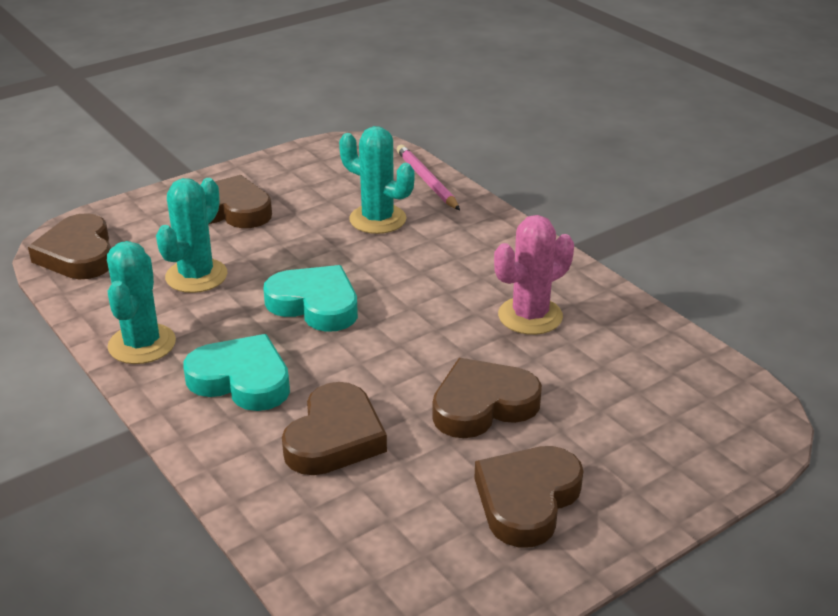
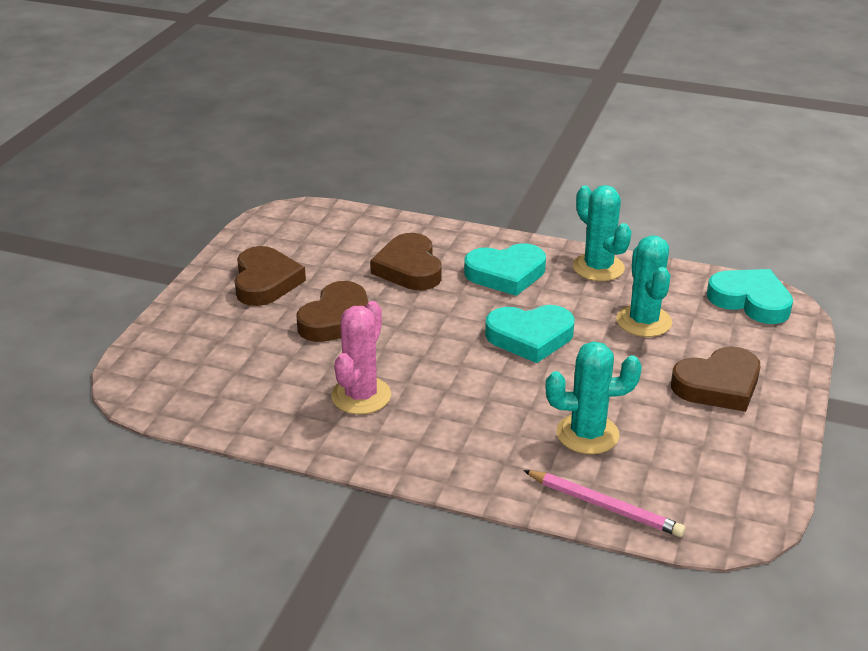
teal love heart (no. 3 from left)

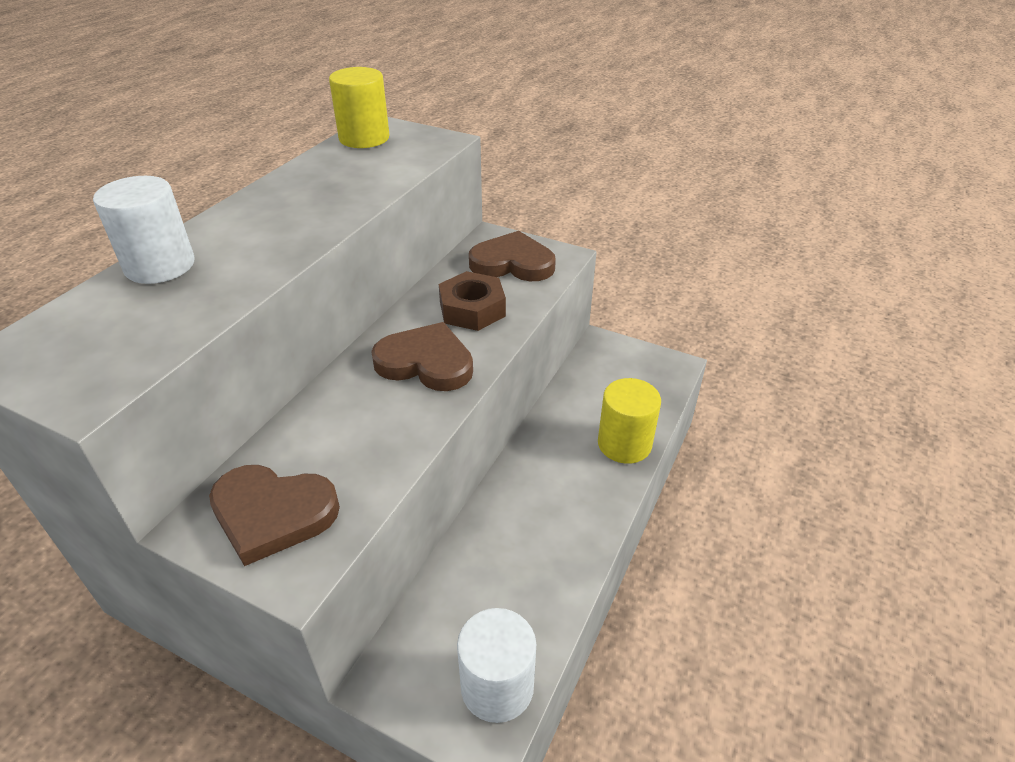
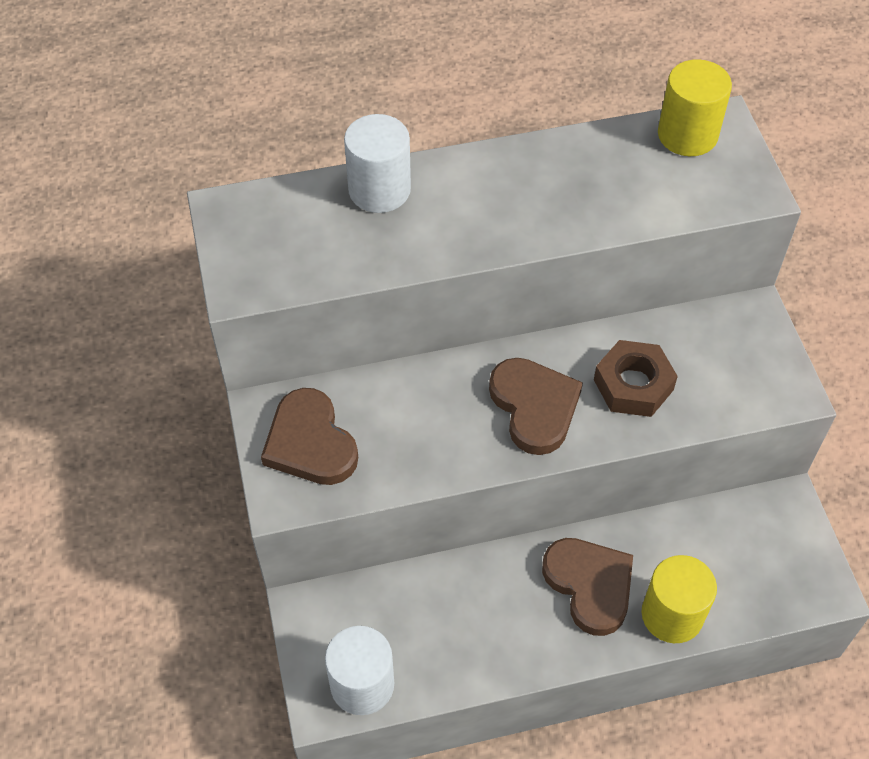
dark brown love heart (no. 3 from left)

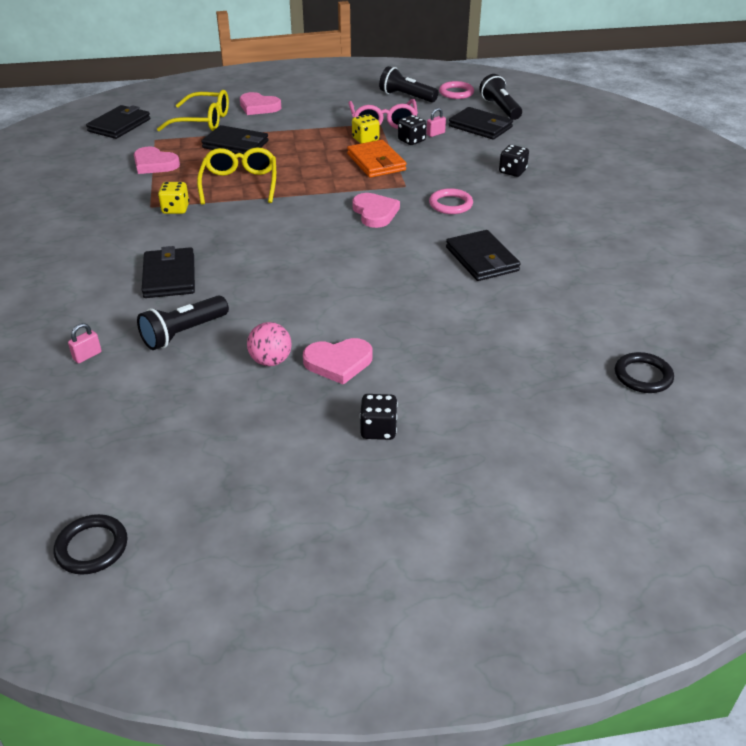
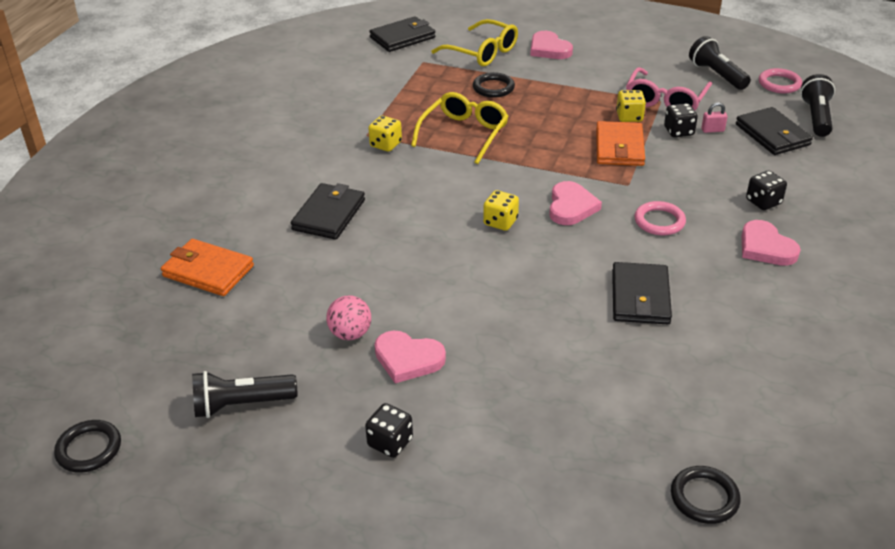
bright orange wallet (no. 1 from left); ebony torch (no. 1 from left); ebony hoop (no. 2 from left); bright yellow die (no. 2 from left); rose-pink love heart (no. 4 from left)

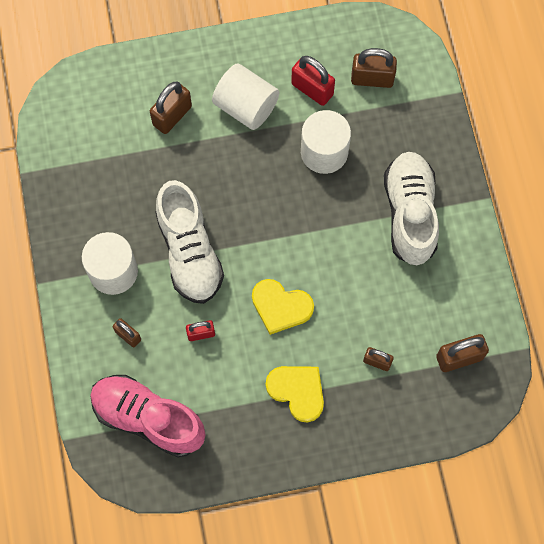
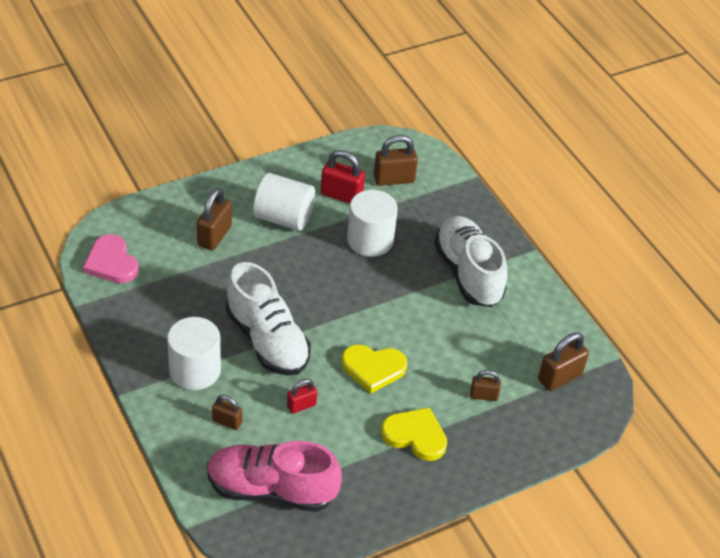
rose-pink love heart

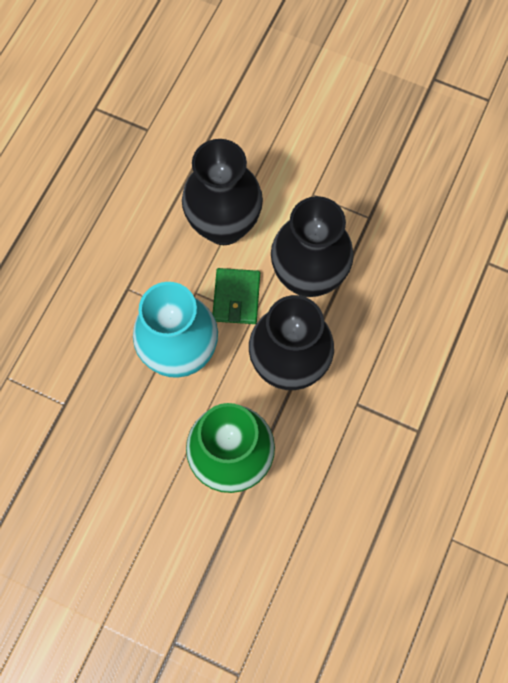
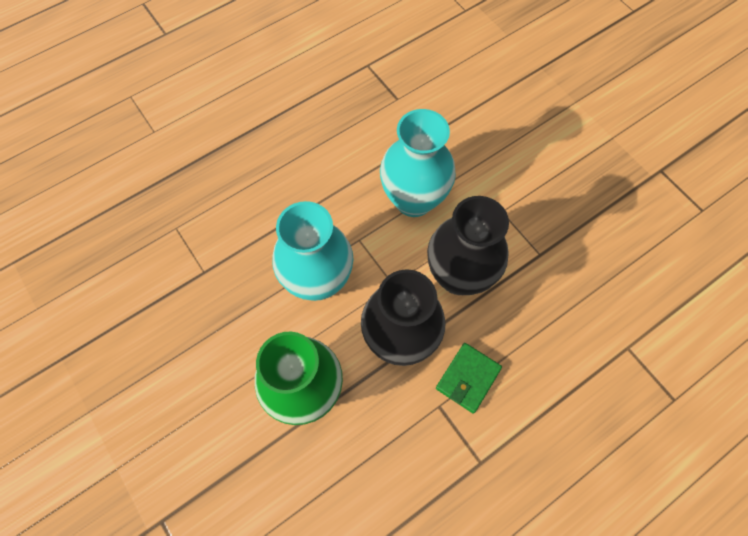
teal vase (no. 2 from left); emerald wallet

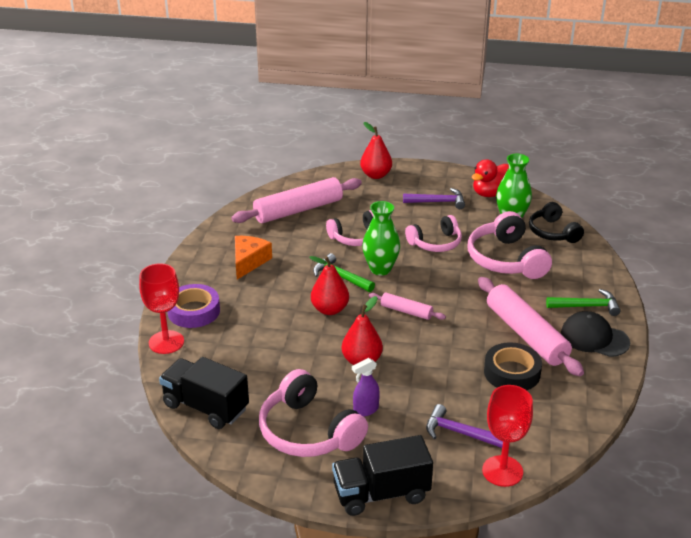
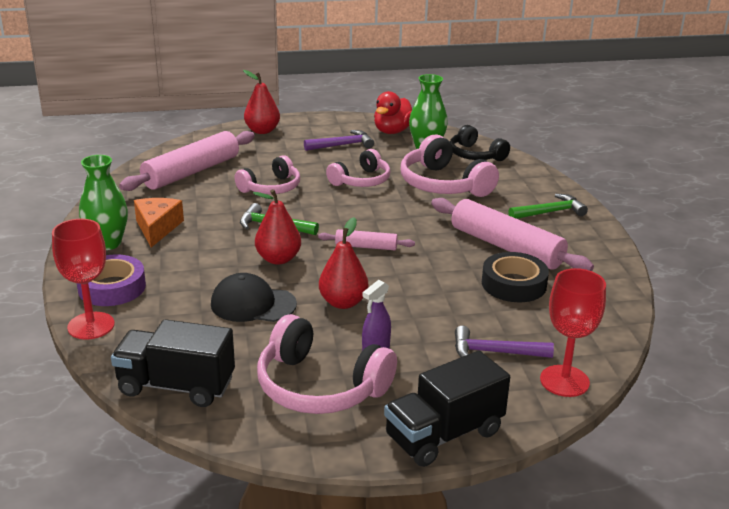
emerald vase (no. 1 from left); ebony cap

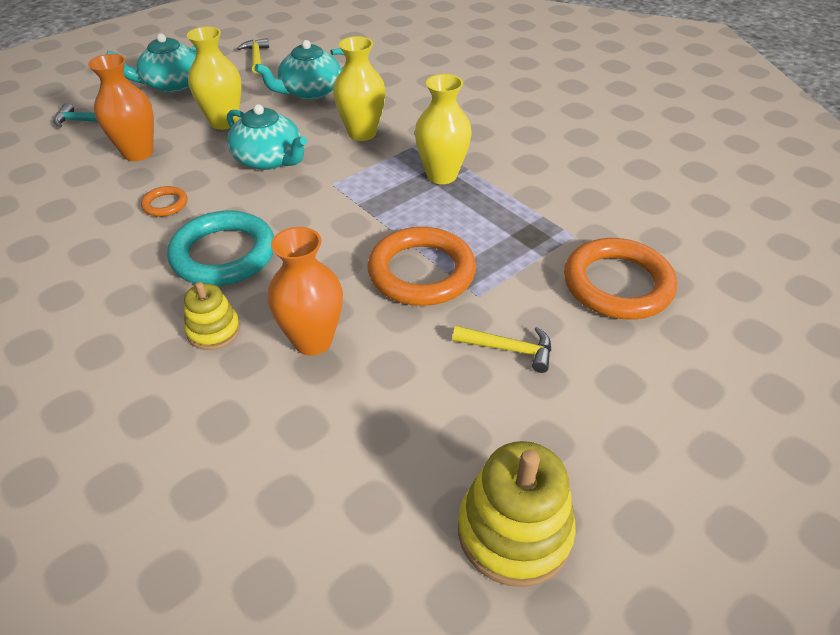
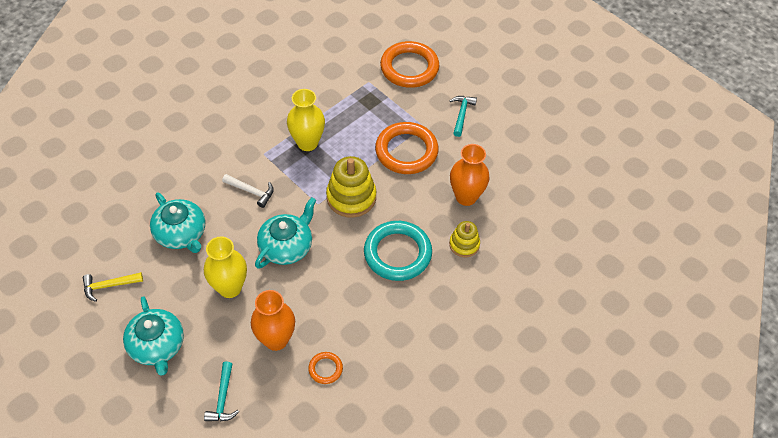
pure white claw hammer; bright orange hoop (no. 1 from left); bright yellow stacking toy (no. 1 from left); teal claw hammer (no. 2 from left)

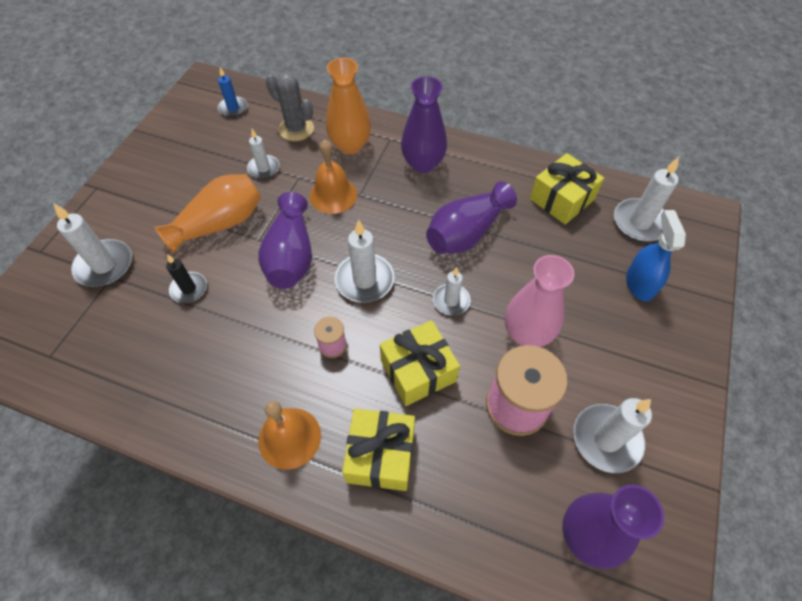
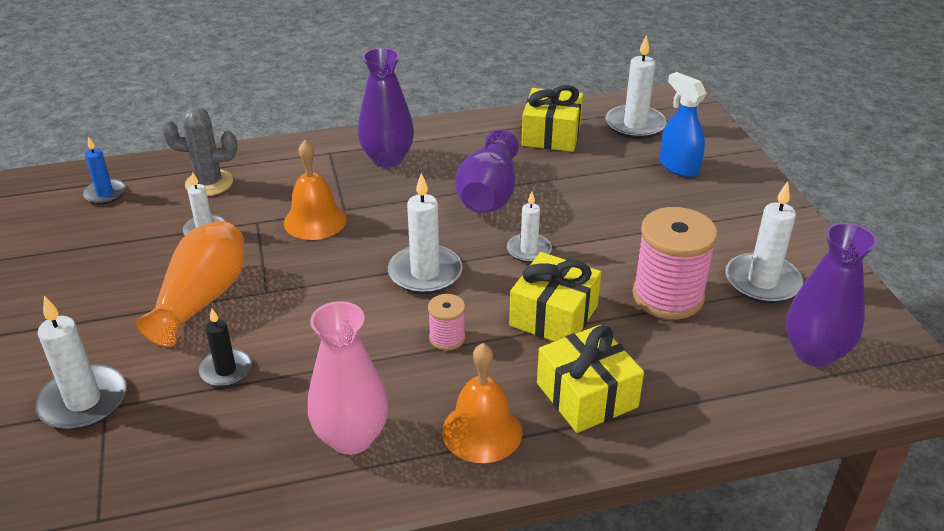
rose-pink vase; violet vase (no. 1 from left in the first image); bright orange vase (no. 2 from left in the first image)

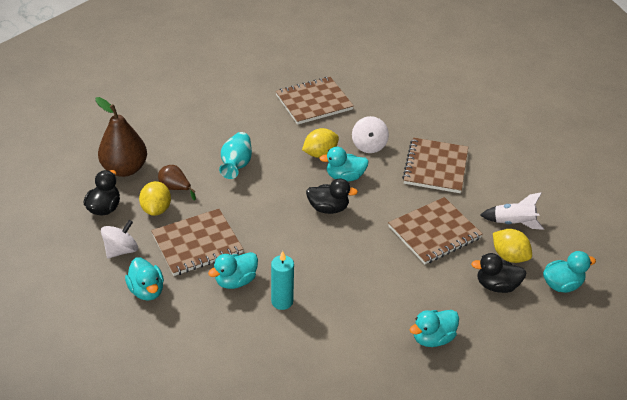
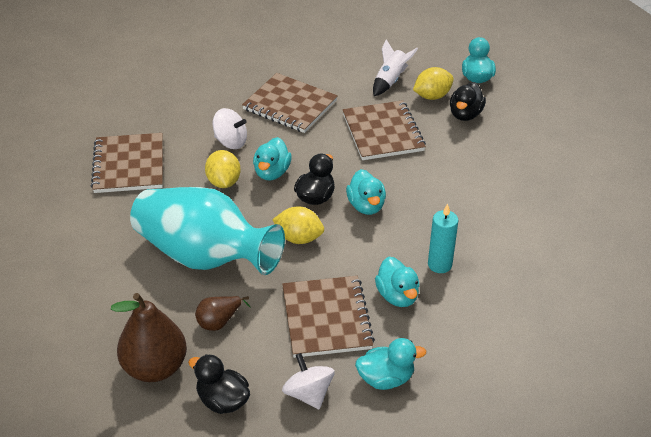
teal vase; bright yellow toy lemon (no. 2 from left); teal rubber duck (no. 2 from left)

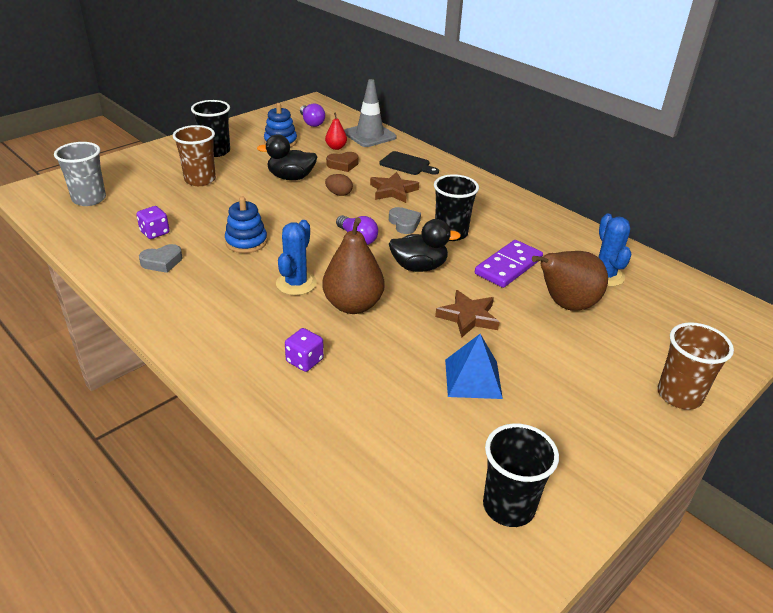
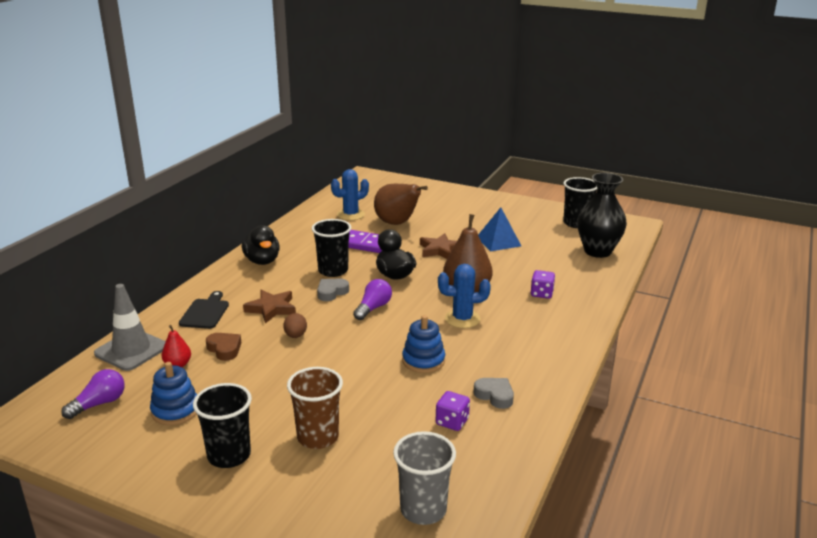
ebony rubber duck (no. 1 from left); ebony vase; dark brown beaker (no. 2 from left in the first image)

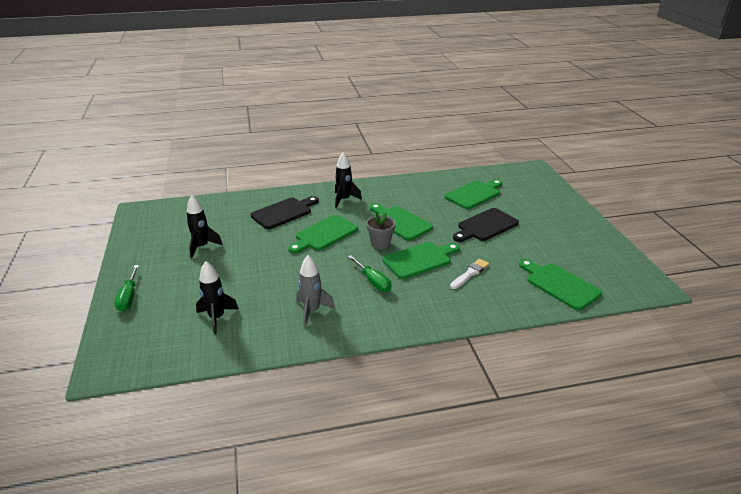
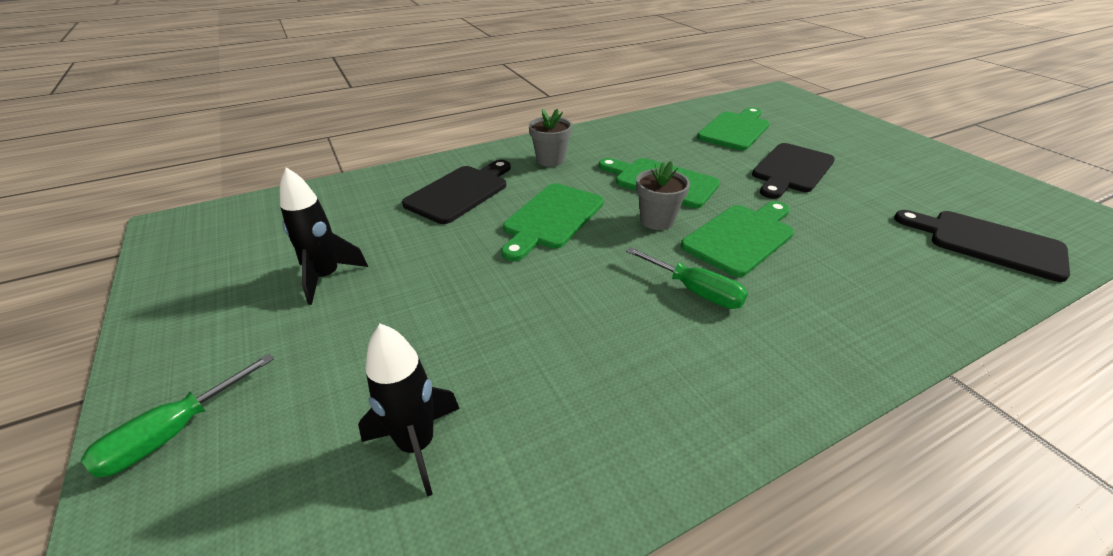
emerald hand screwdriver (no. 1 from left); ash-grey flower pot (no. 1 from left); ebony chopping board (no. 3 from left); ash-grey rocket; pure white paintbrush

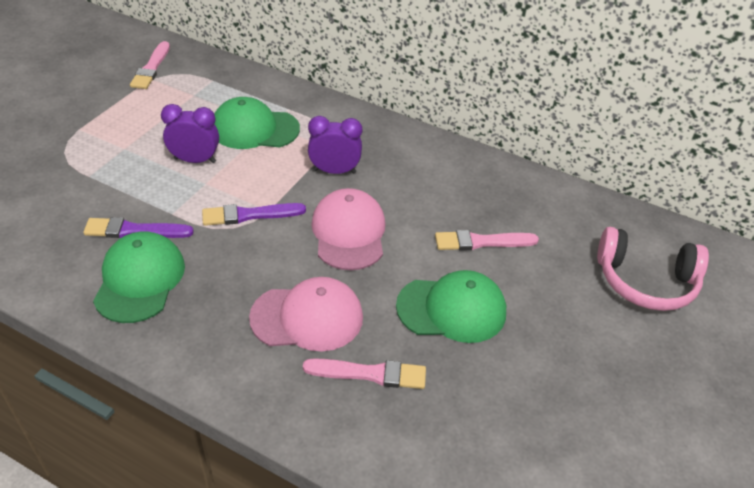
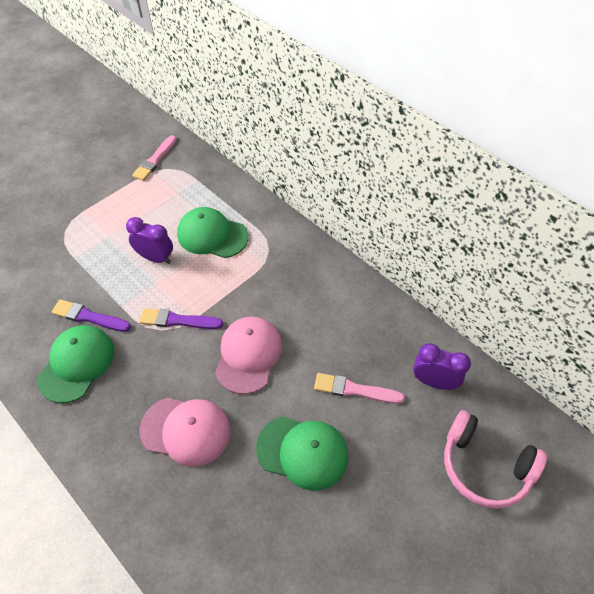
violet clock (no. 2 from left); rose-pink paintbrush (no. 2 from left in the first image)

